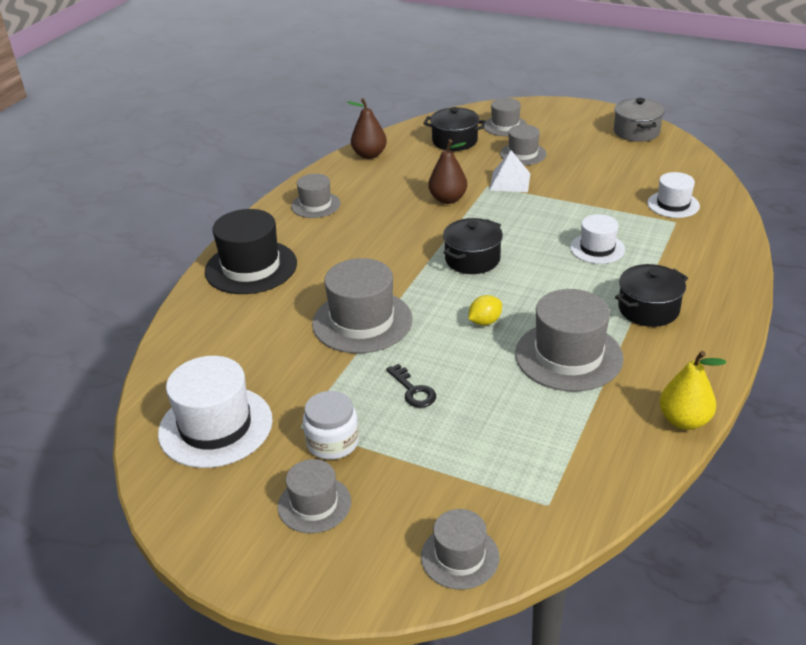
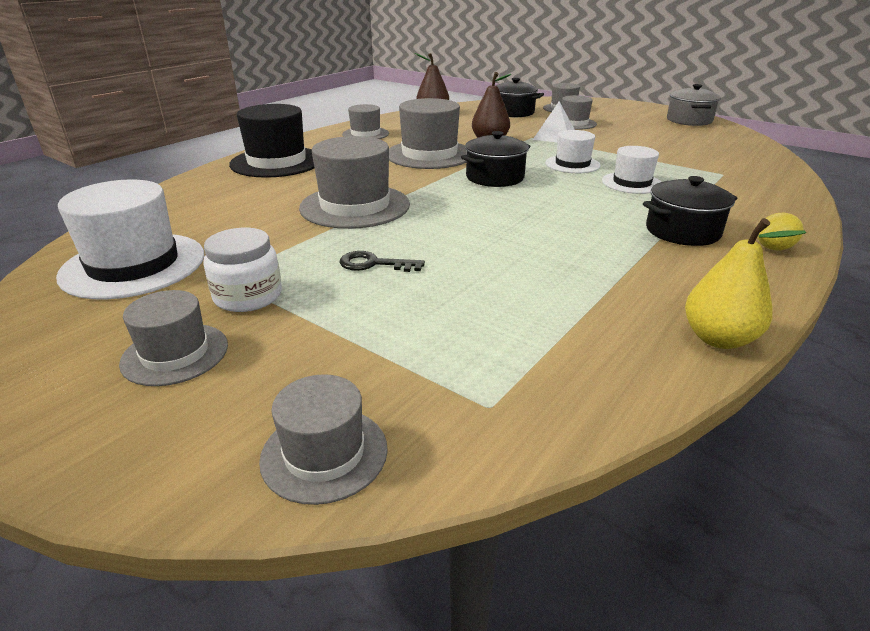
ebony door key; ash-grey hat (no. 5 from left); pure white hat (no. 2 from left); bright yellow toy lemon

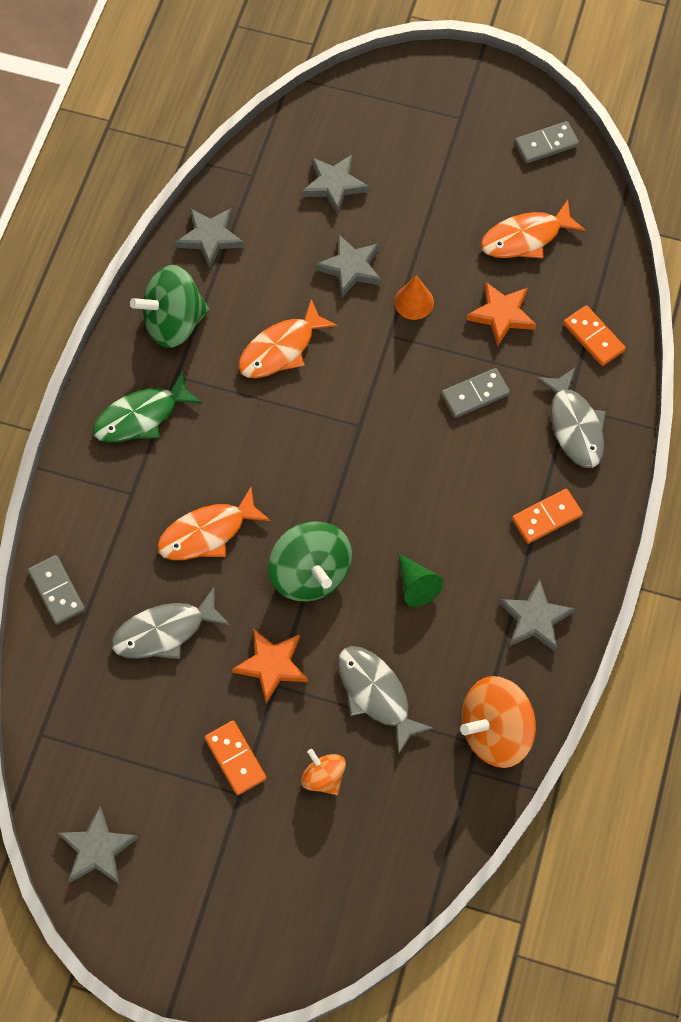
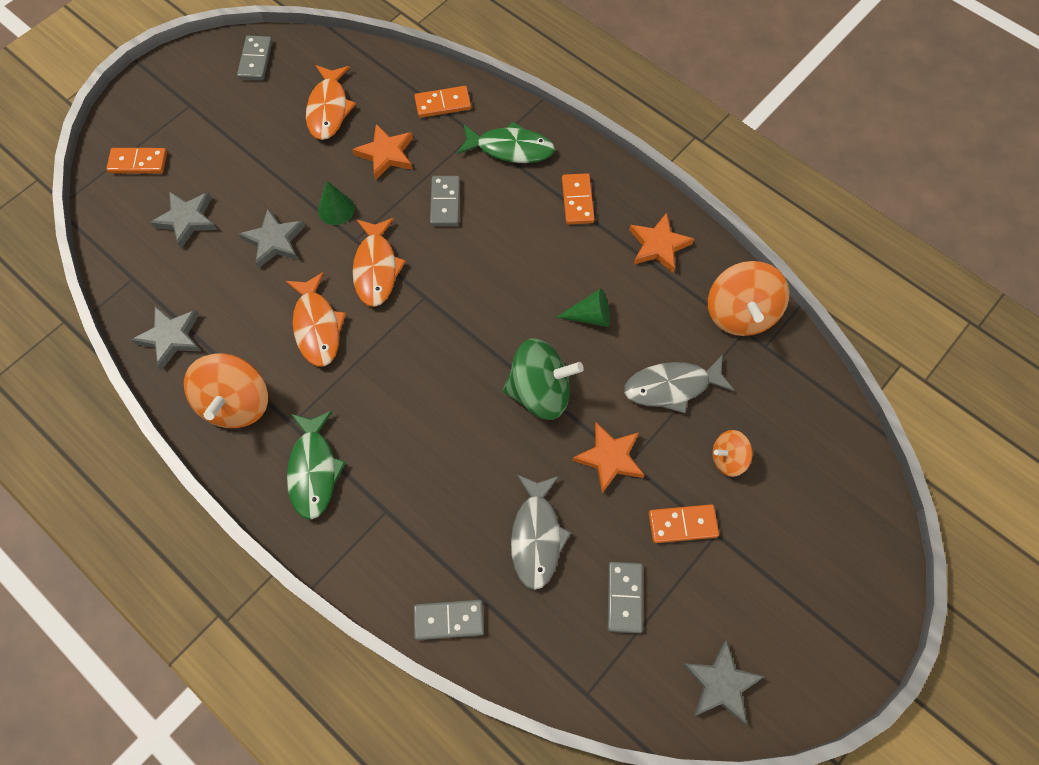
bright orange domino (no. 1 from left); bright orange whirligig (no. 1 from left); emerald cone (no. 1 from left); bright orange fish (no. 3 from left); emerald fish (no. 2 from left); ash-grey domino (no. 4 from left); bright orange star shape (no. 3 from left)

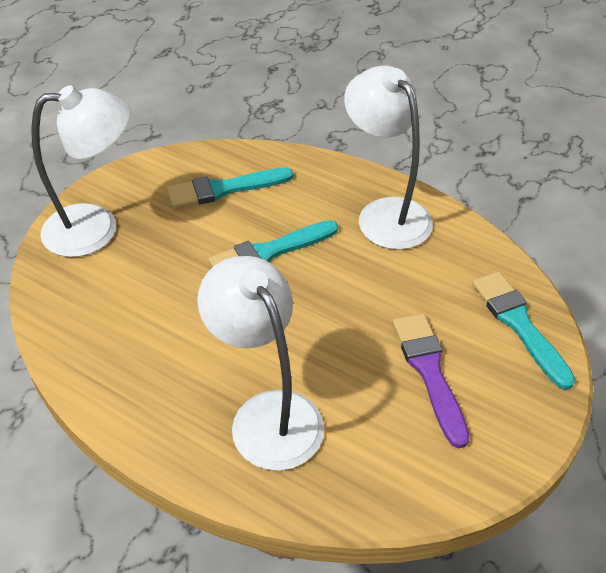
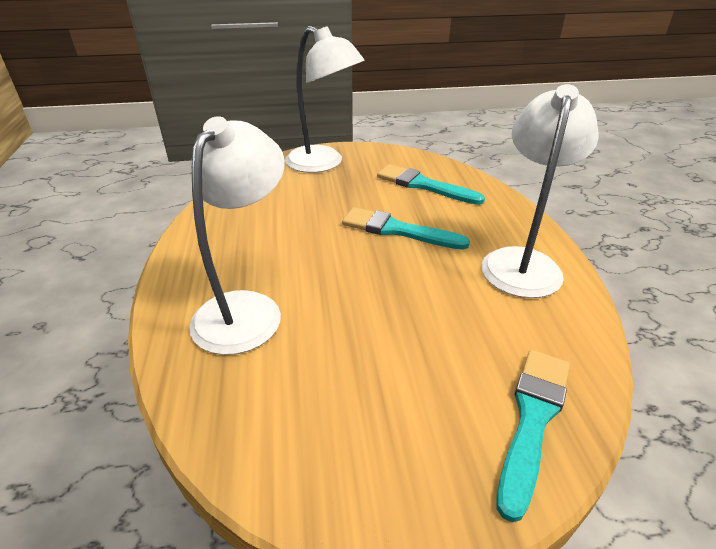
violet paintbrush

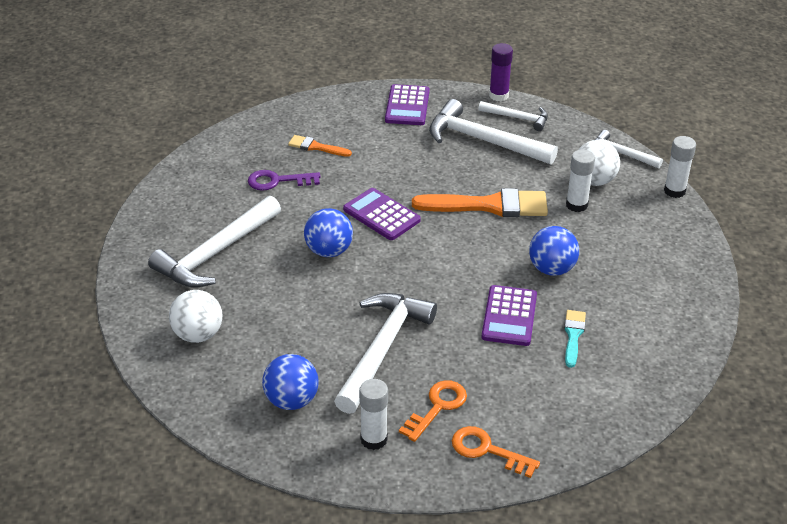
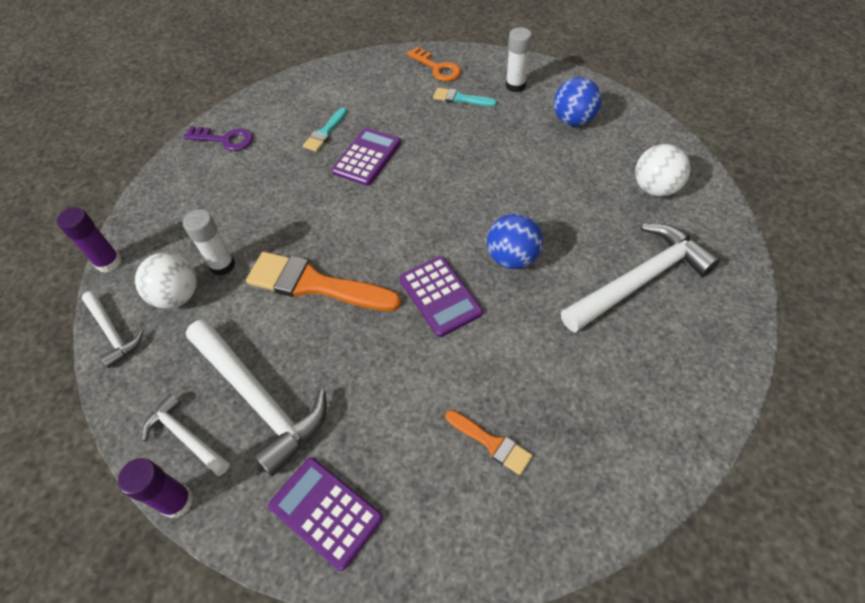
violet stick of glue (no. 1 from left); violet door key; violet calculator (no. 1 from left); teal paintbrush (no. 2 from left); pure white claw hammer (no. 2 from left in the first image); blue ball (no. 3 from left in the first image)

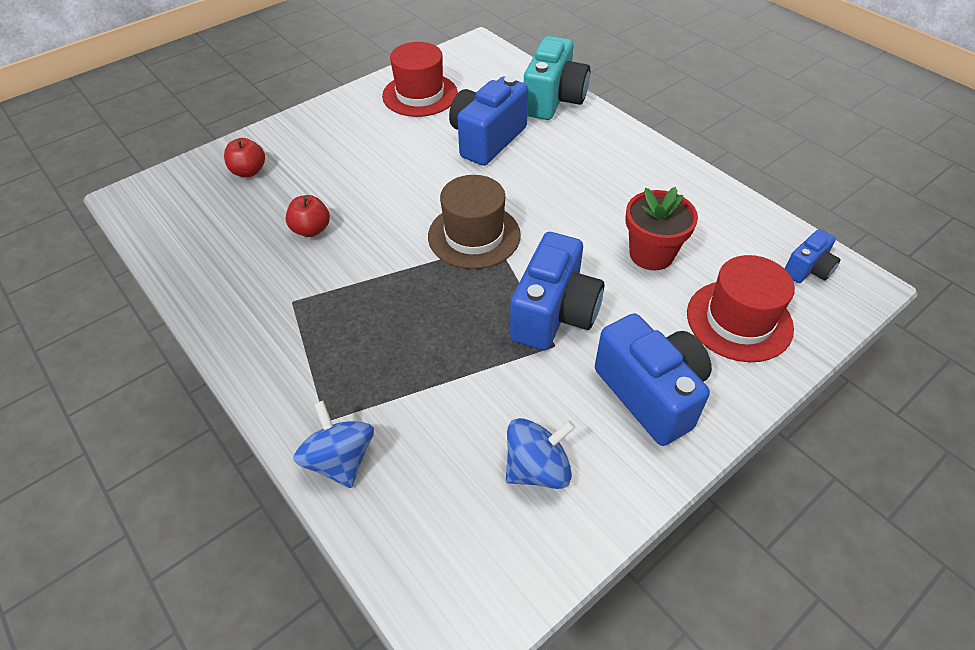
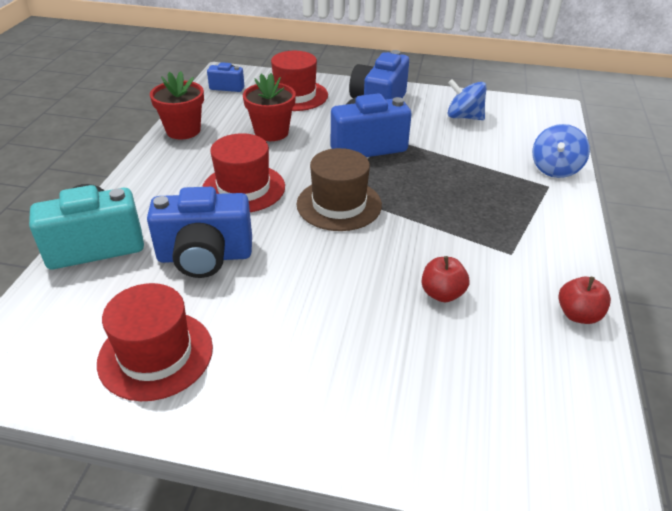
red flower pot (no. 1 from left); red hat (no. 2 from left); red toy apple (no. 2 from left)

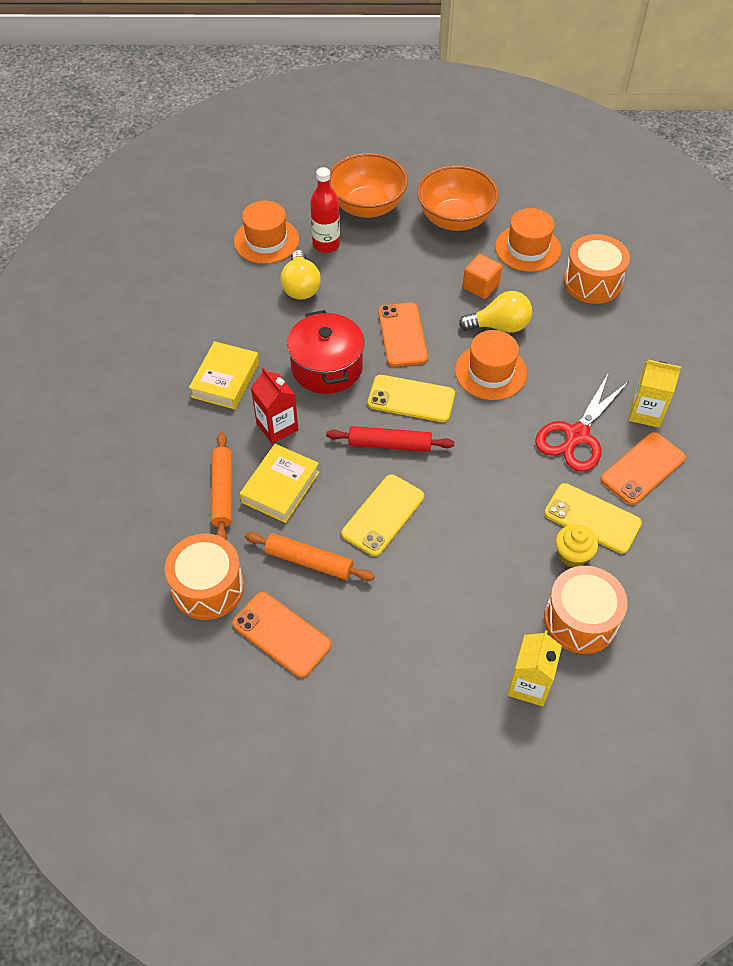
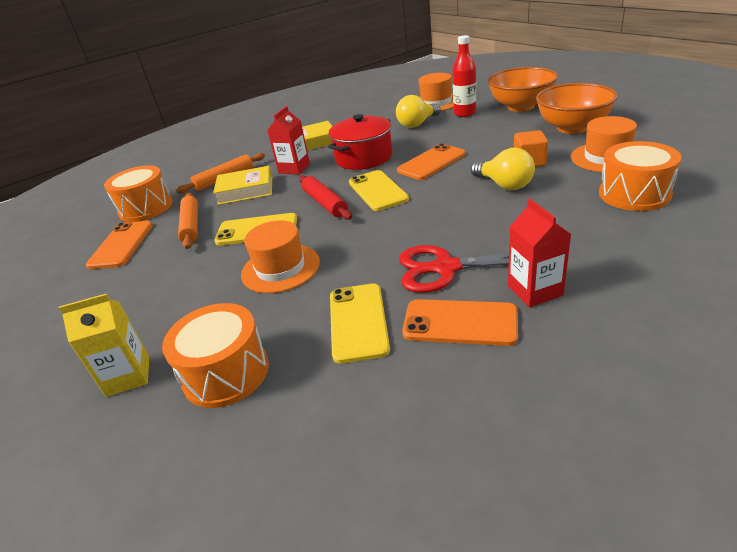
bright orange hat (no. 1 from left); red juice carton (no. 2 from left); bright yellow cupcake

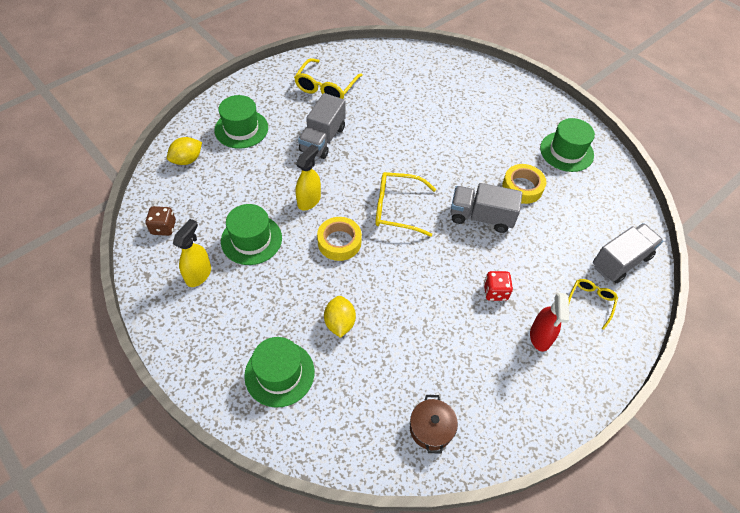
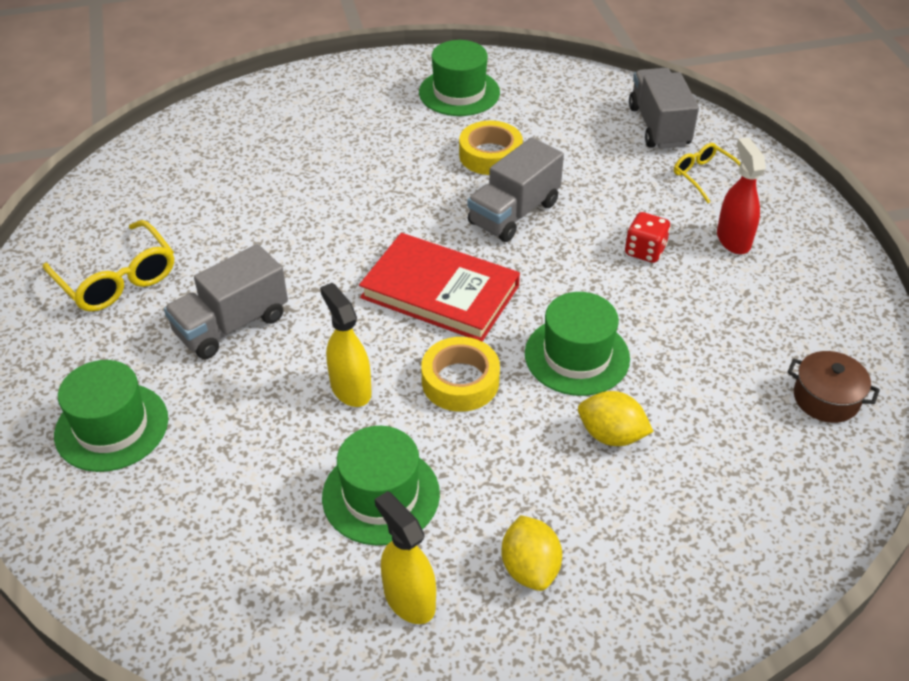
ash-grey toy truck (no. 1 from left); red hardback; bright yellow toy lemon (no. 1 from left); emerald hat (no. 4 from left); red spray bottle; dark brown die

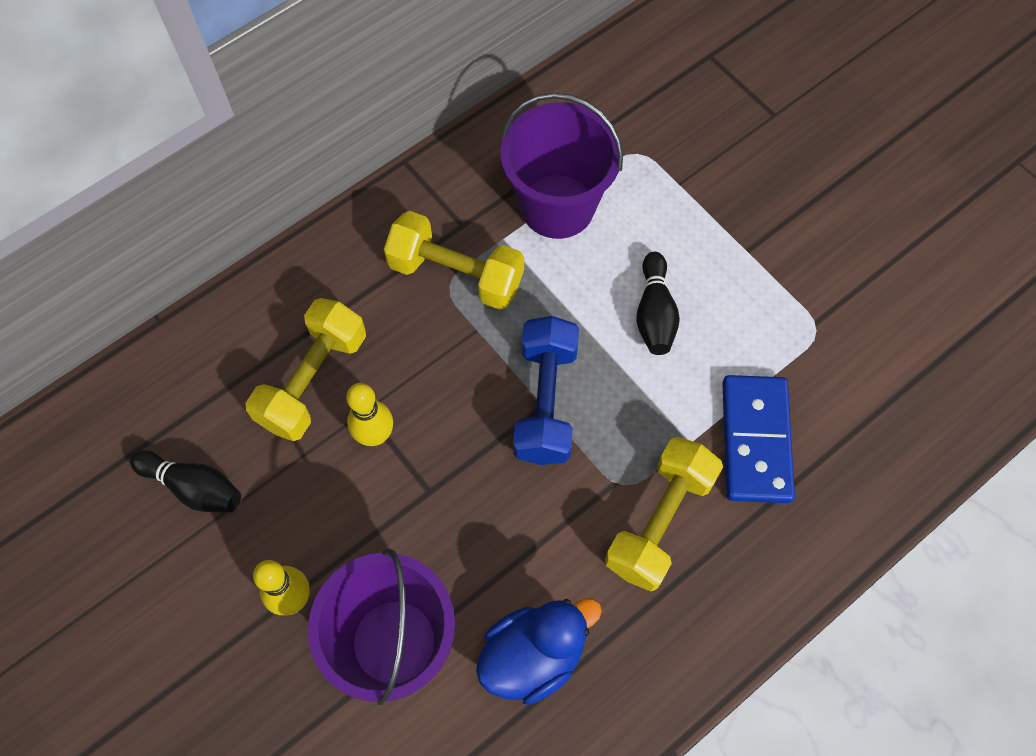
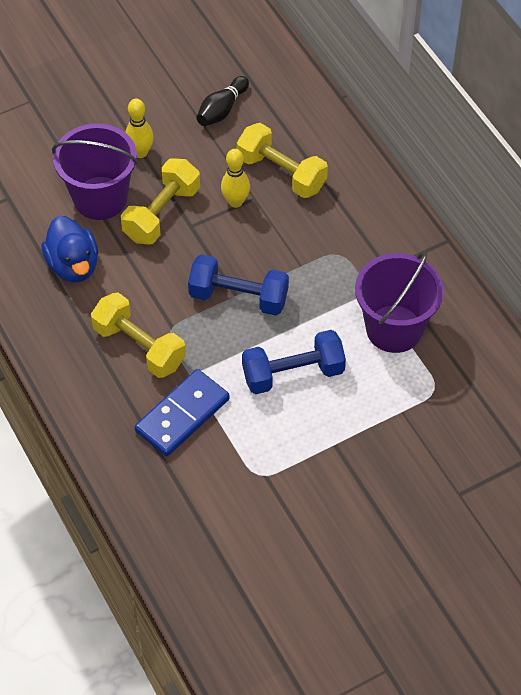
bright yellow dumbbell (no. 2 from left); blue domino; blue dumbbell (no. 2 from left)

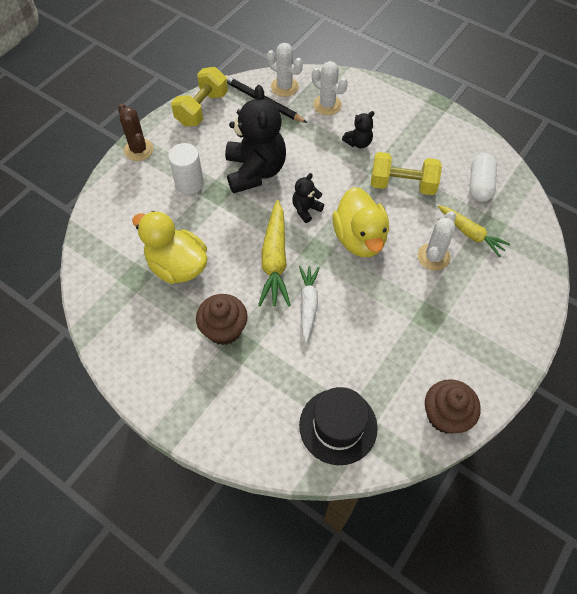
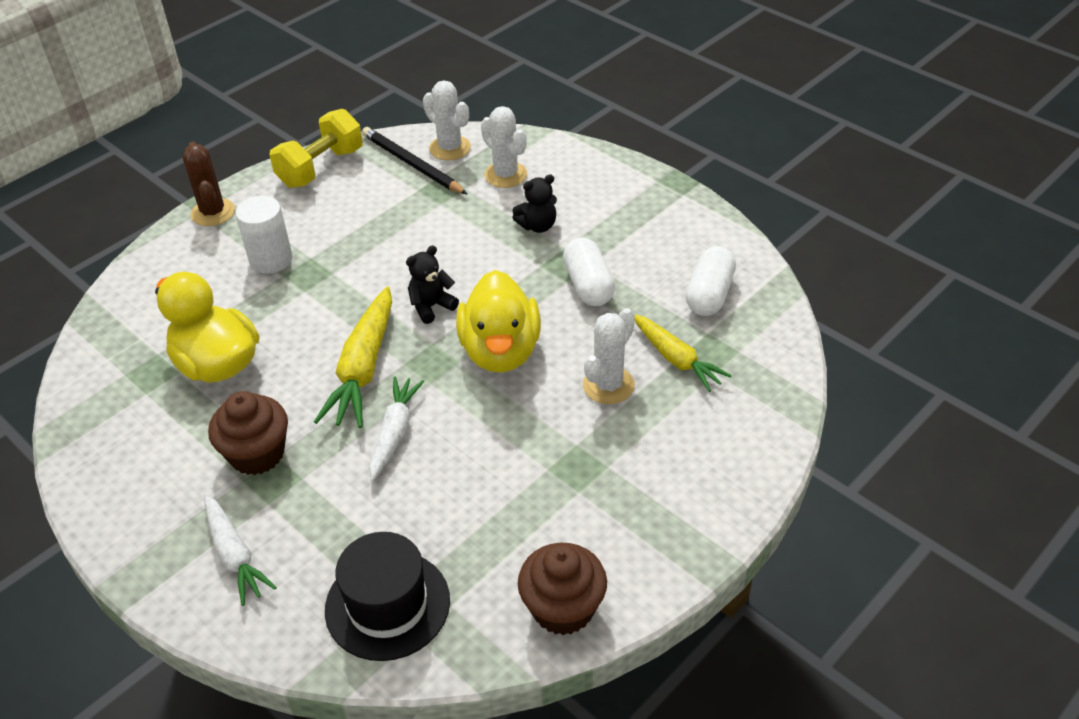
pure white toy carrot (no. 1 from left); pure white pill shape (no. 1 from left); ebony teddy bear (no. 1 from left in the first image)

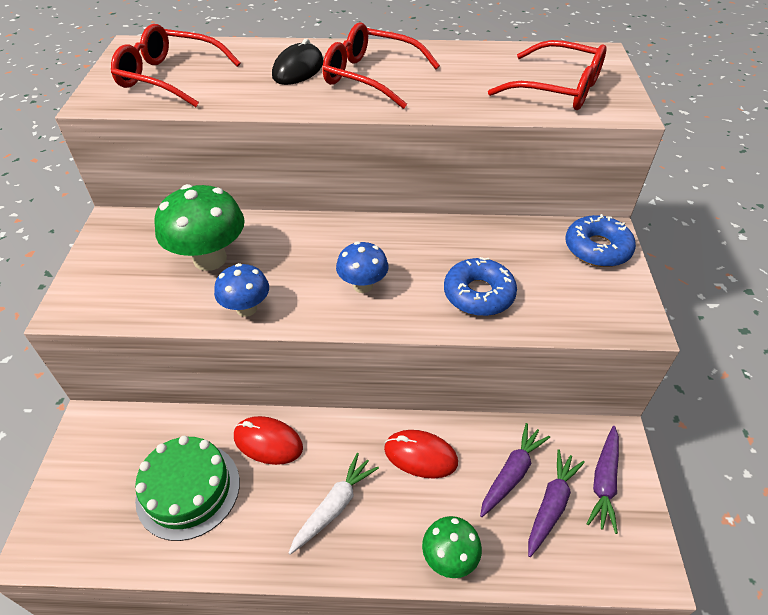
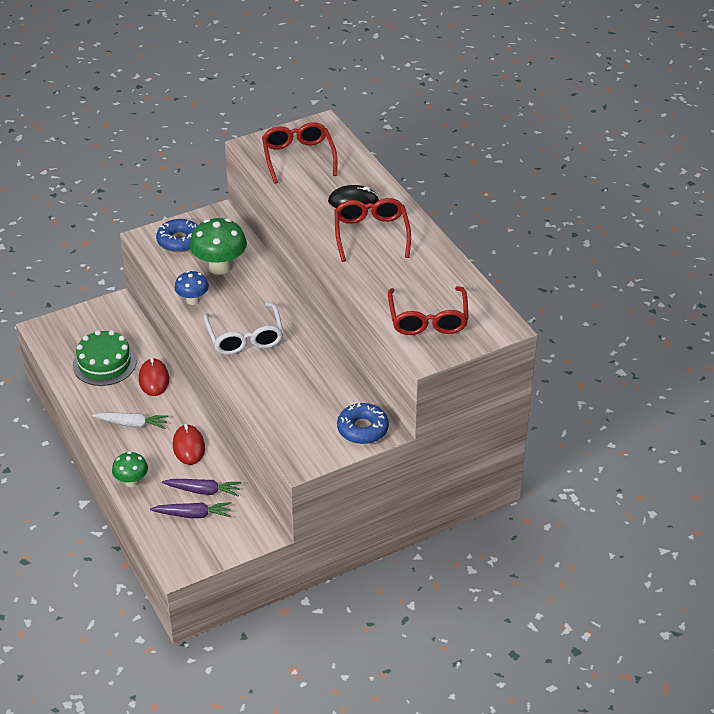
blue donut (no. 1 from left); pure white glasses; violet toy carrot (no. 3 from left in the first image)

